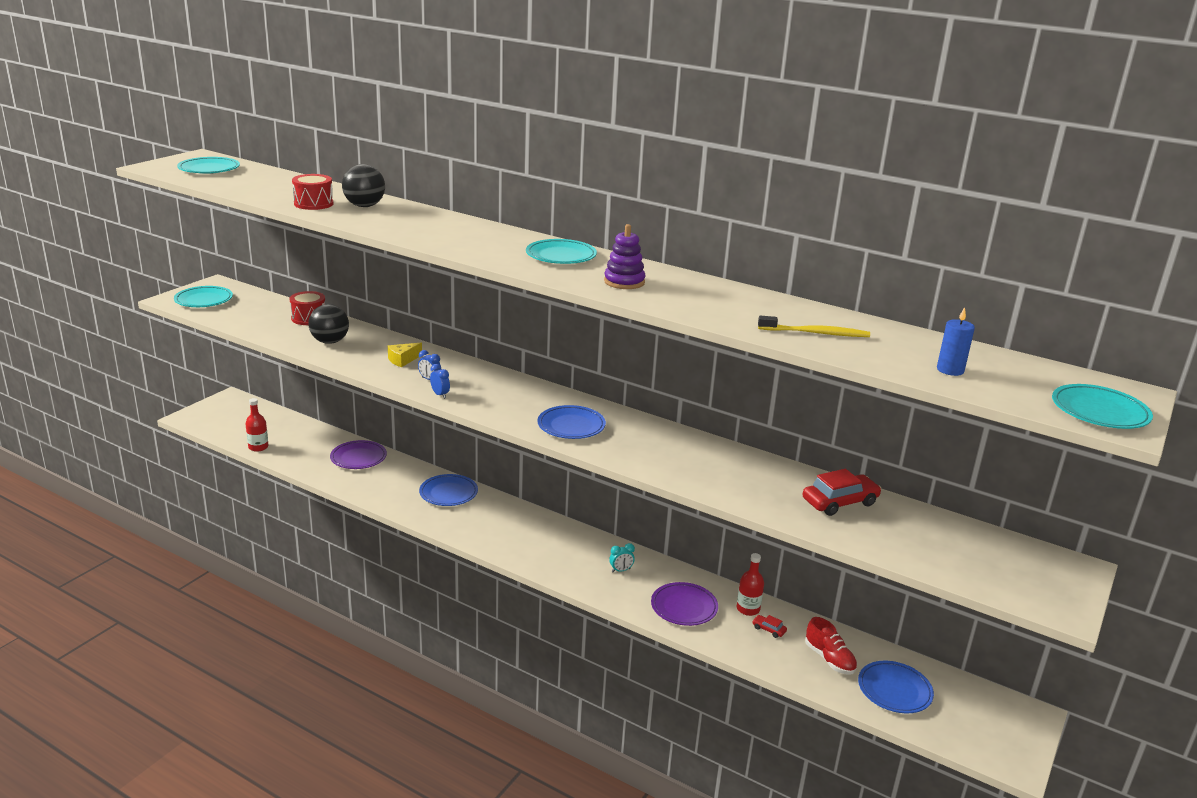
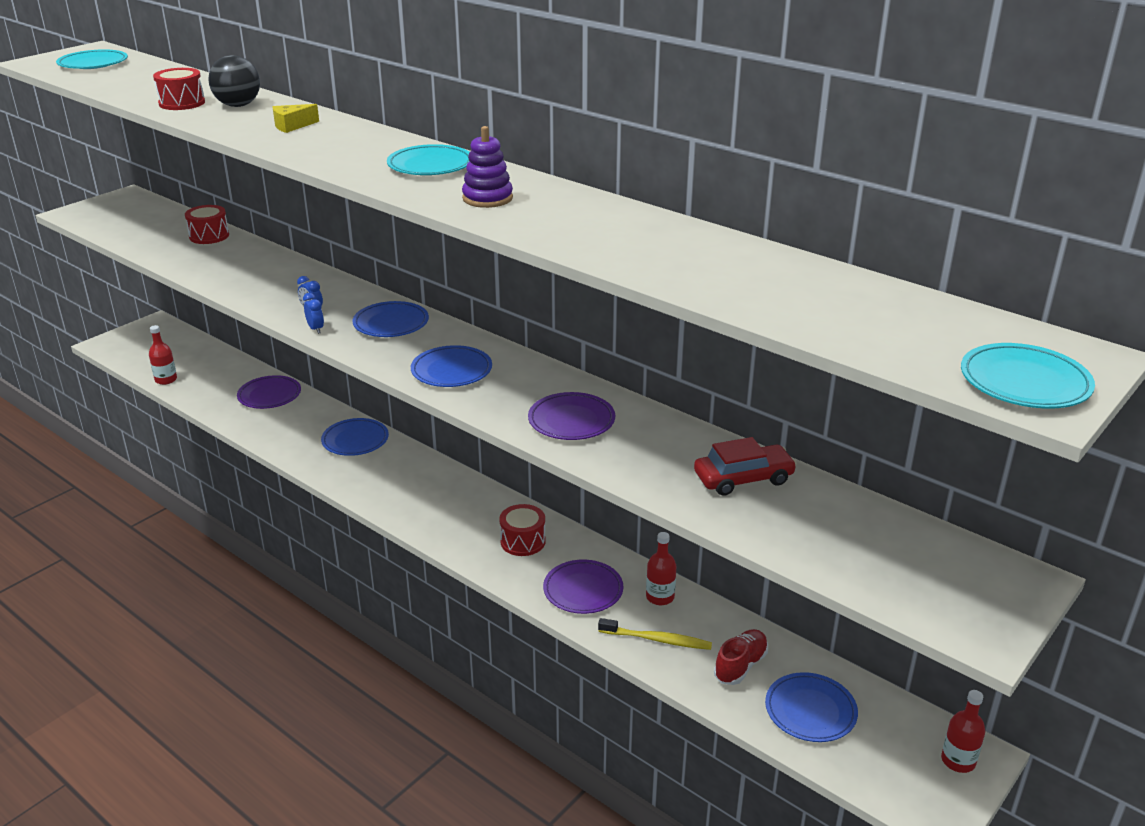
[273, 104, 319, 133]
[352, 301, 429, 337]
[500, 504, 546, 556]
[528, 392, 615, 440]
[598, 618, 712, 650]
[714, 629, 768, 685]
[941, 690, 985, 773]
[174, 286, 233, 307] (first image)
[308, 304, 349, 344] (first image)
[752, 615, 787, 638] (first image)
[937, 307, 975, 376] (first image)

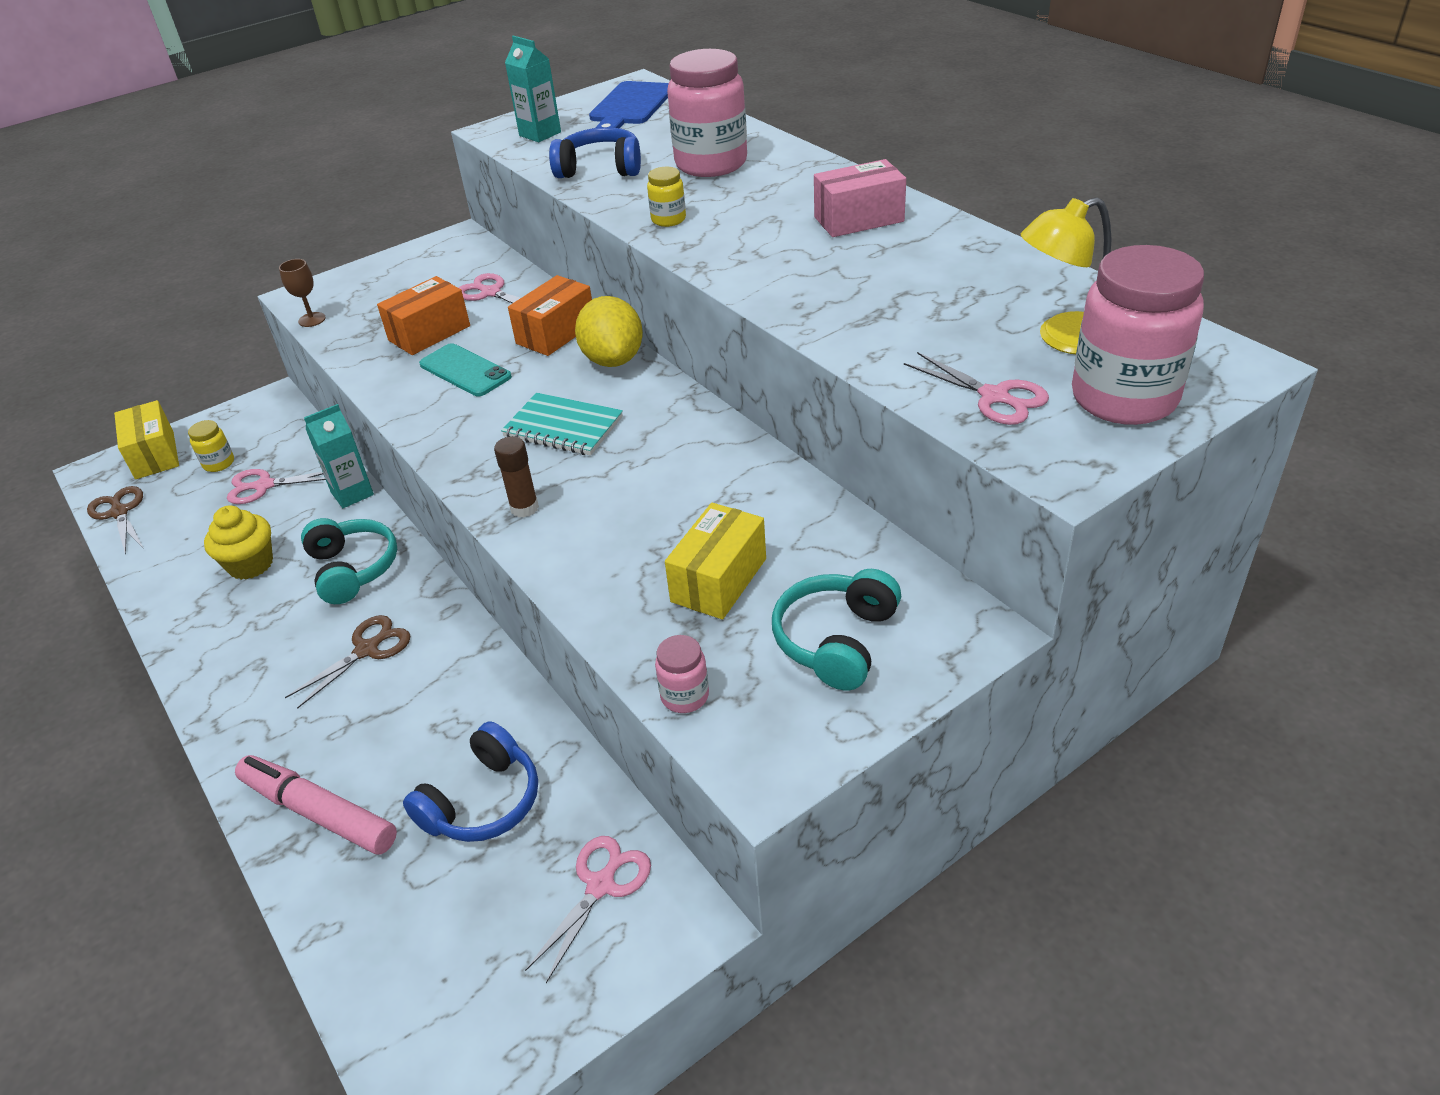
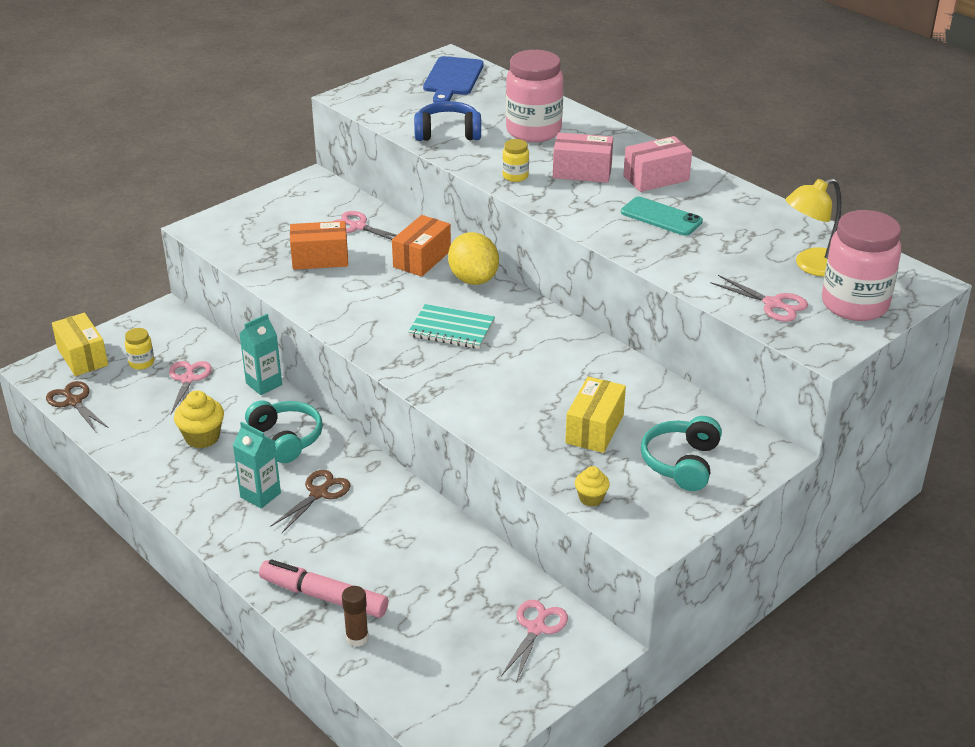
[169, 361, 212, 415]
[233, 422, 281, 509]
[290, 221, 348, 270]
[342, 586, 369, 647]
[553, 133, 613, 183]
[575, 466, 610, 506]
[621, 197, 703, 236]
[279, 259, 326, 327] (first image)
[403, 721, 538, 842] (first image)

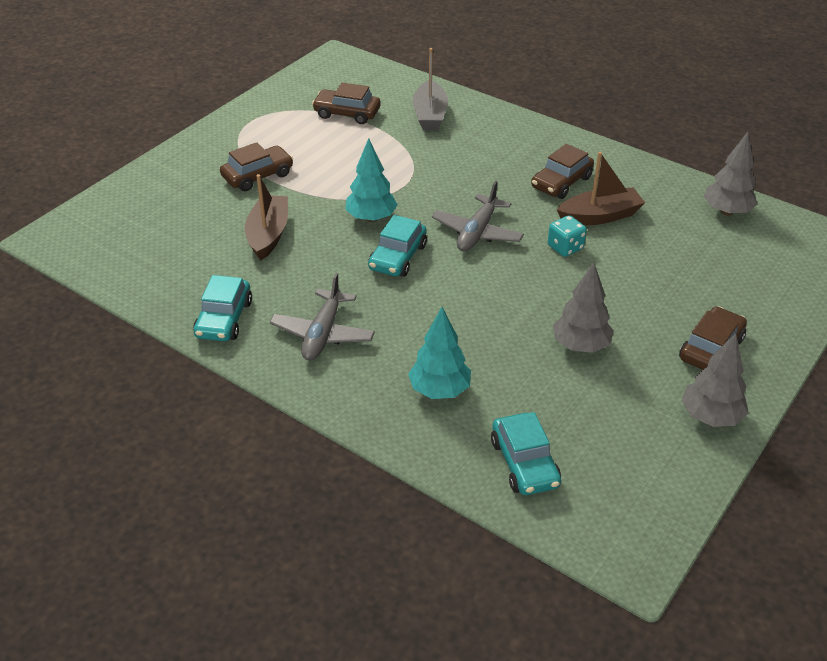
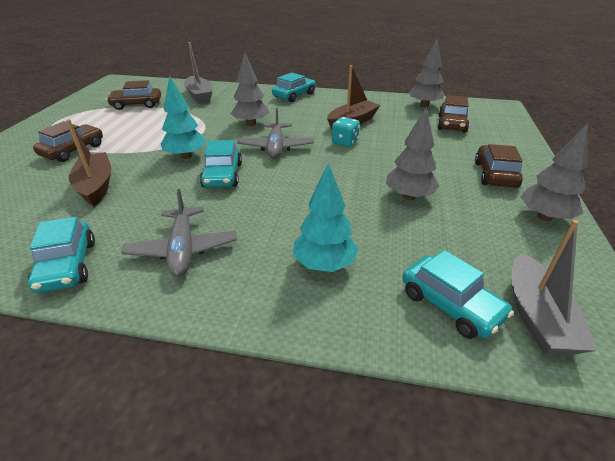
[231, 52, 270, 126]
[272, 72, 316, 102]
[437, 95, 469, 132]
[511, 220, 597, 355]

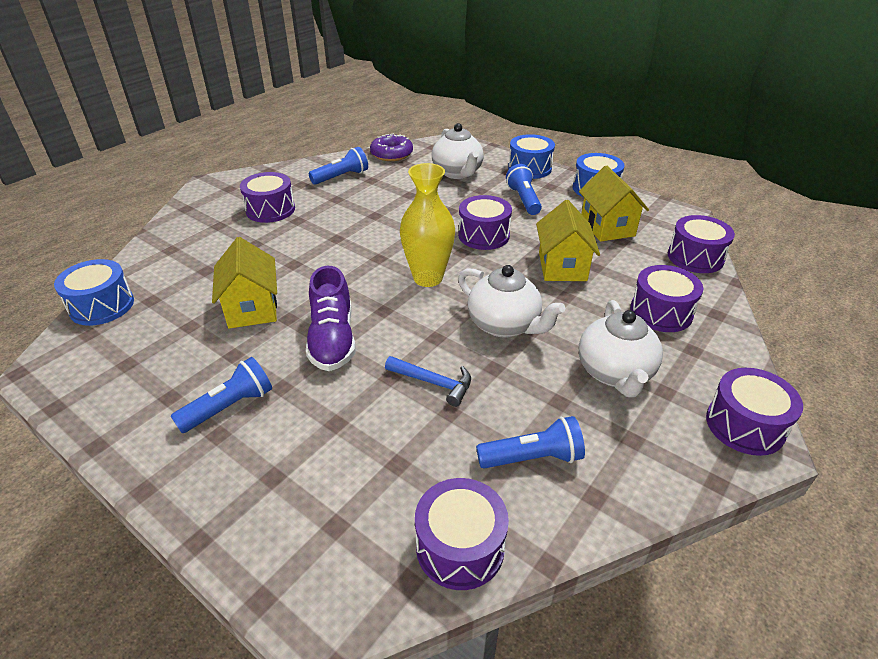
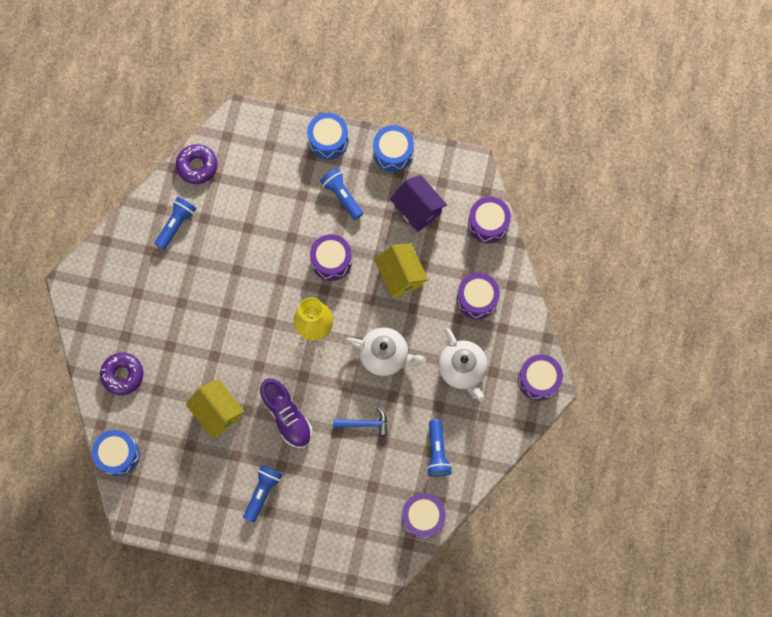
[100, 353, 143, 395]
[390, 175, 447, 232]
[427, 419, 452, 477]
[240, 172, 295, 223] (first image)
[432, 123, 484, 179] (first image)

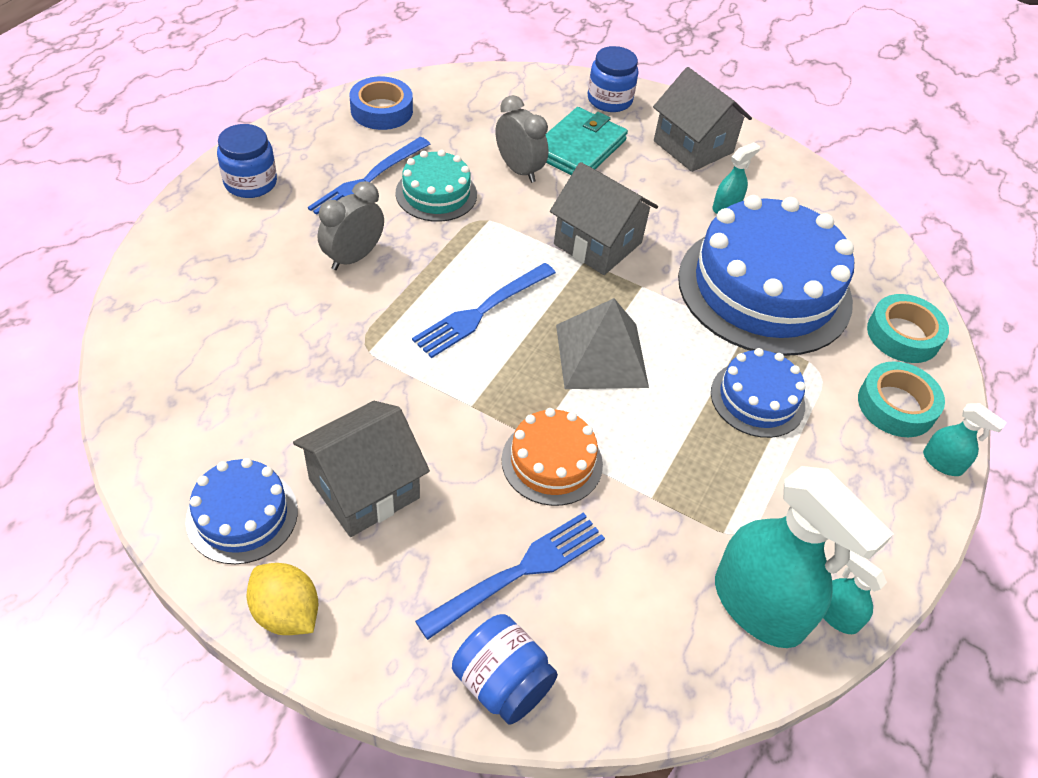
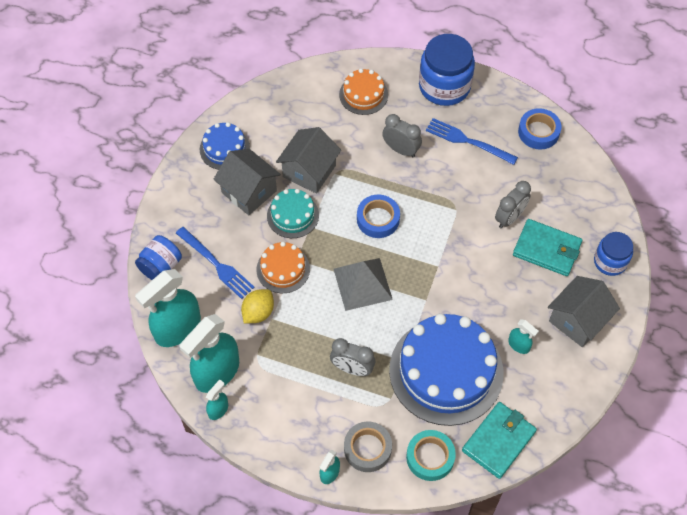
[135, 269, 201, 347]
[241, 289, 274, 323]
[267, 189, 319, 238]
[276, 127, 341, 194]
[330, 338, 375, 376]
[339, 68, 388, 115]
[344, 421, 392, 472]
[357, 195, 400, 238]
[419, 34, 475, 106]
[462, 402, 537, 479]

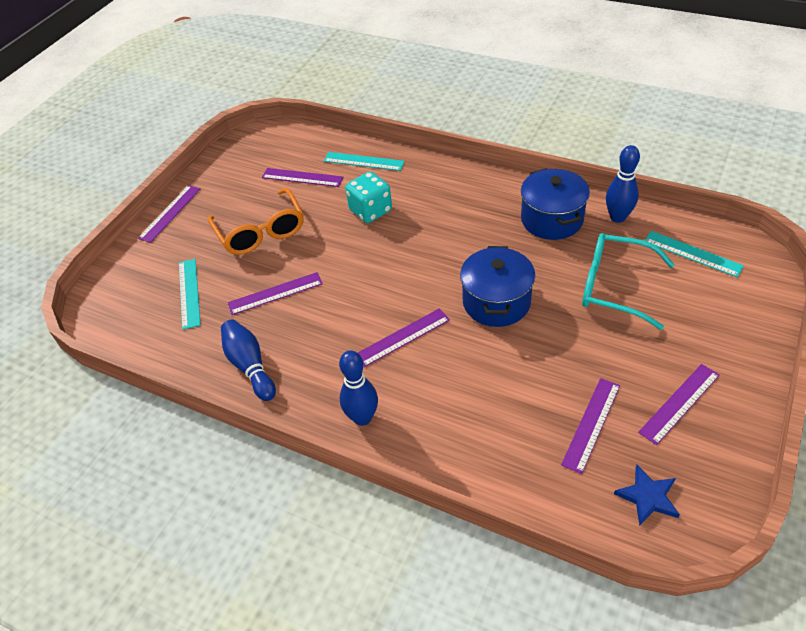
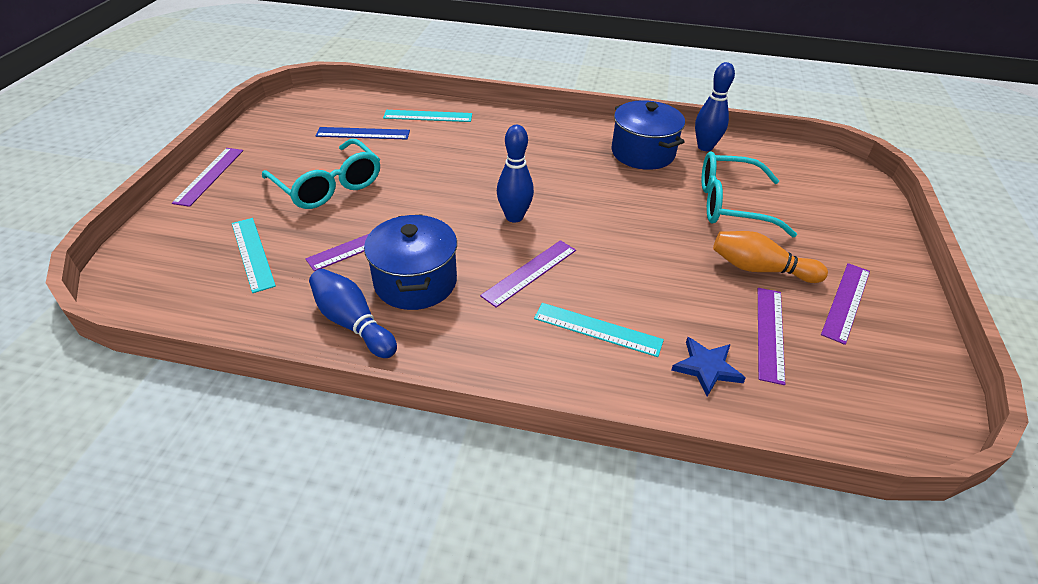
[262, 139, 380, 209]
[316, 127, 410, 140]
[364, 214, 457, 310]
[497, 125, 534, 223]
[534, 303, 664, 357]
[671, 337, 746, 397]
[713, 231, 828, 283]
[345, 172, 392, 223] (first image)

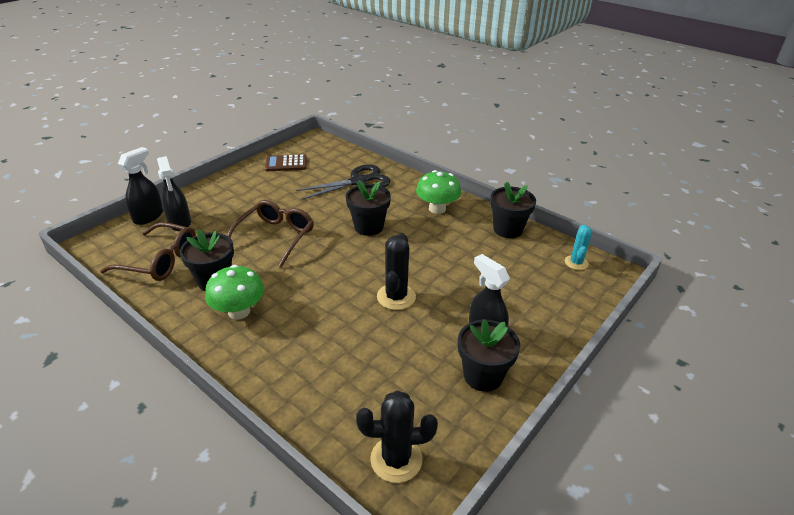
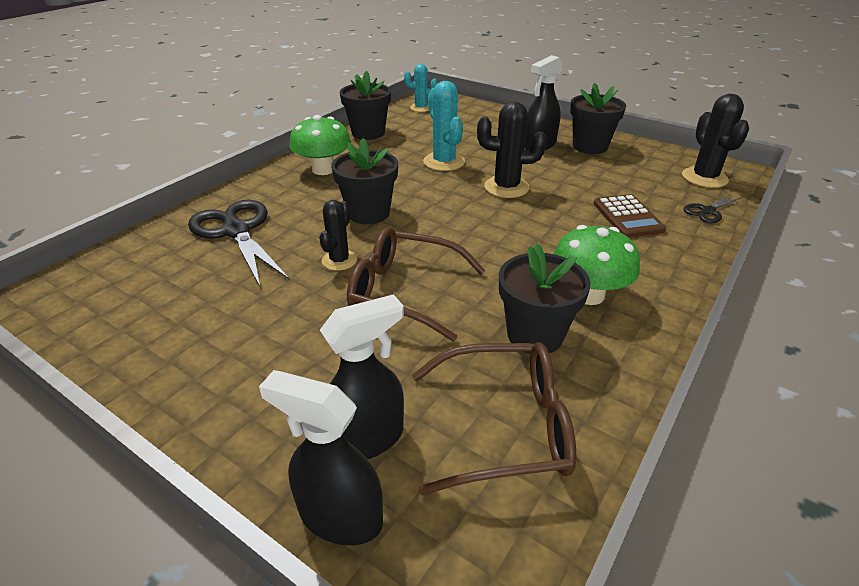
[319, 200, 357, 271]
[412, 342, 576, 495]
[423, 81, 465, 171]
[594, 194, 666, 237]
[684, 194, 742, 223]

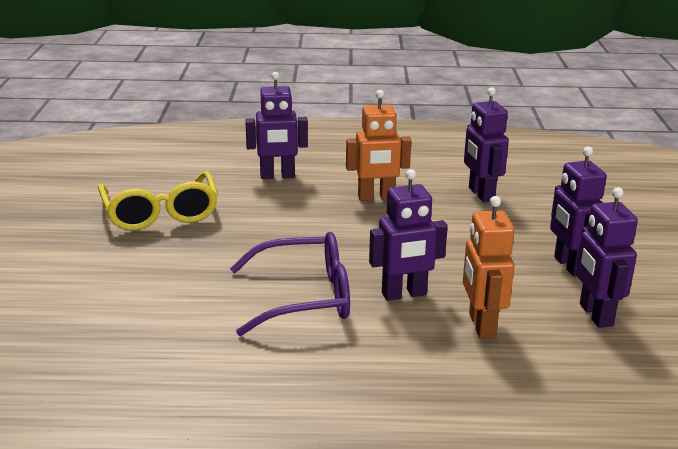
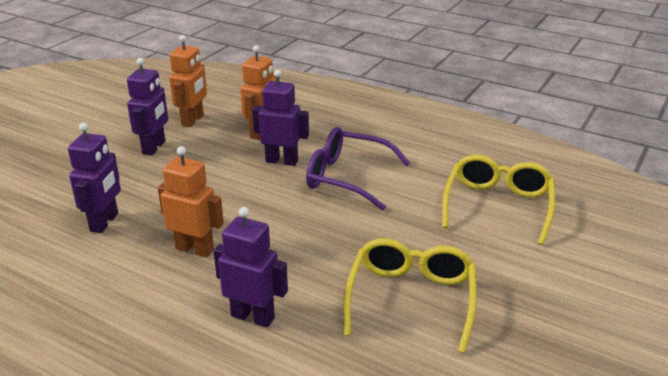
[169, 35, 207, 127]
[442, 155, 555, 245]

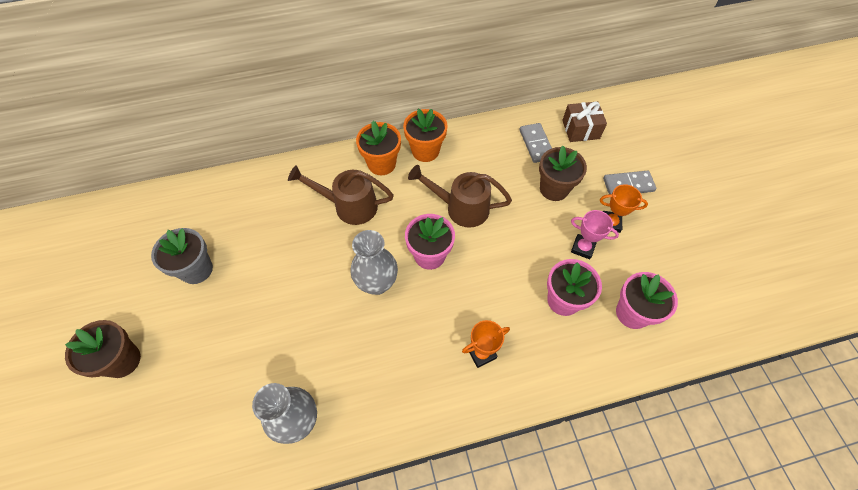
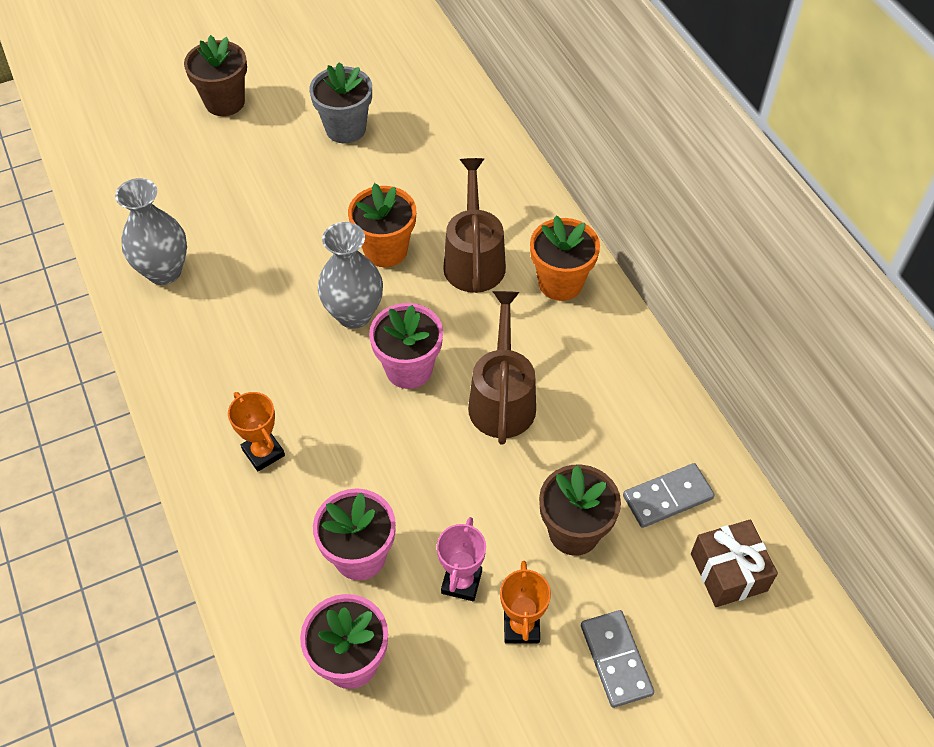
[348, 183, 416, 267]

